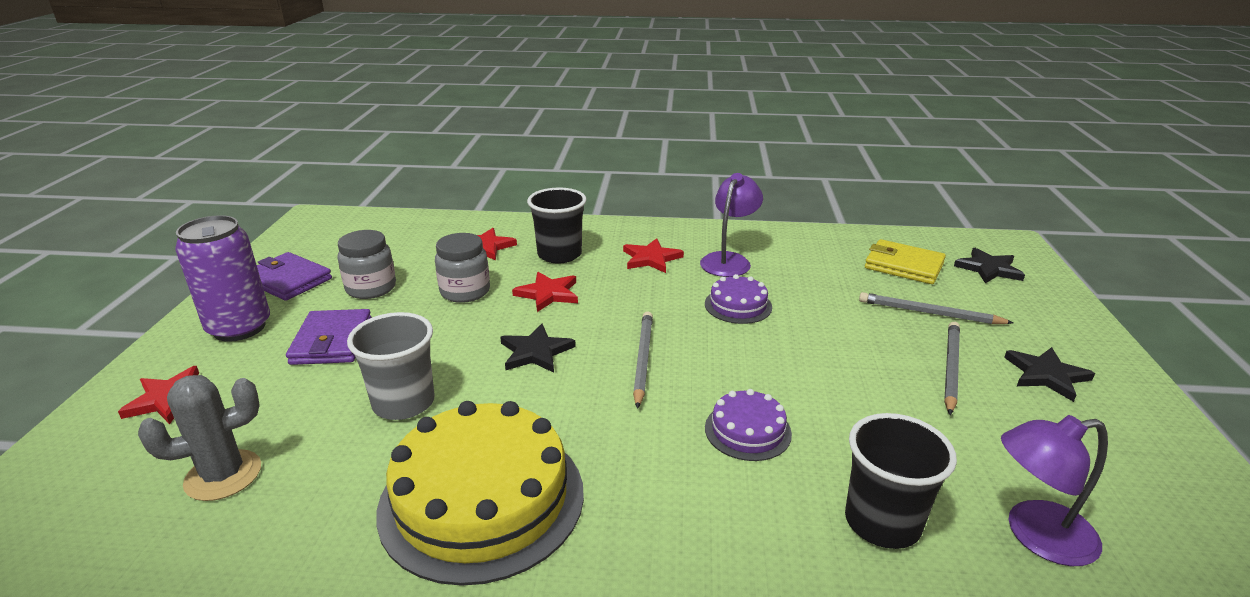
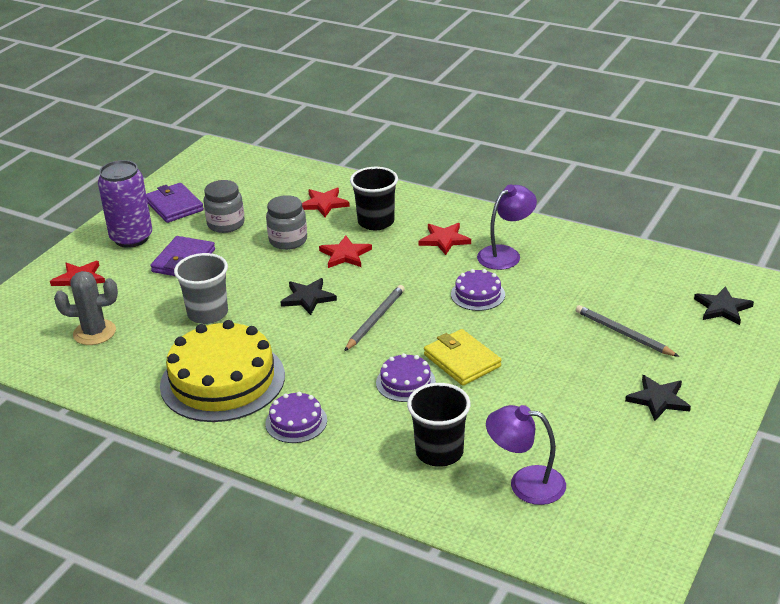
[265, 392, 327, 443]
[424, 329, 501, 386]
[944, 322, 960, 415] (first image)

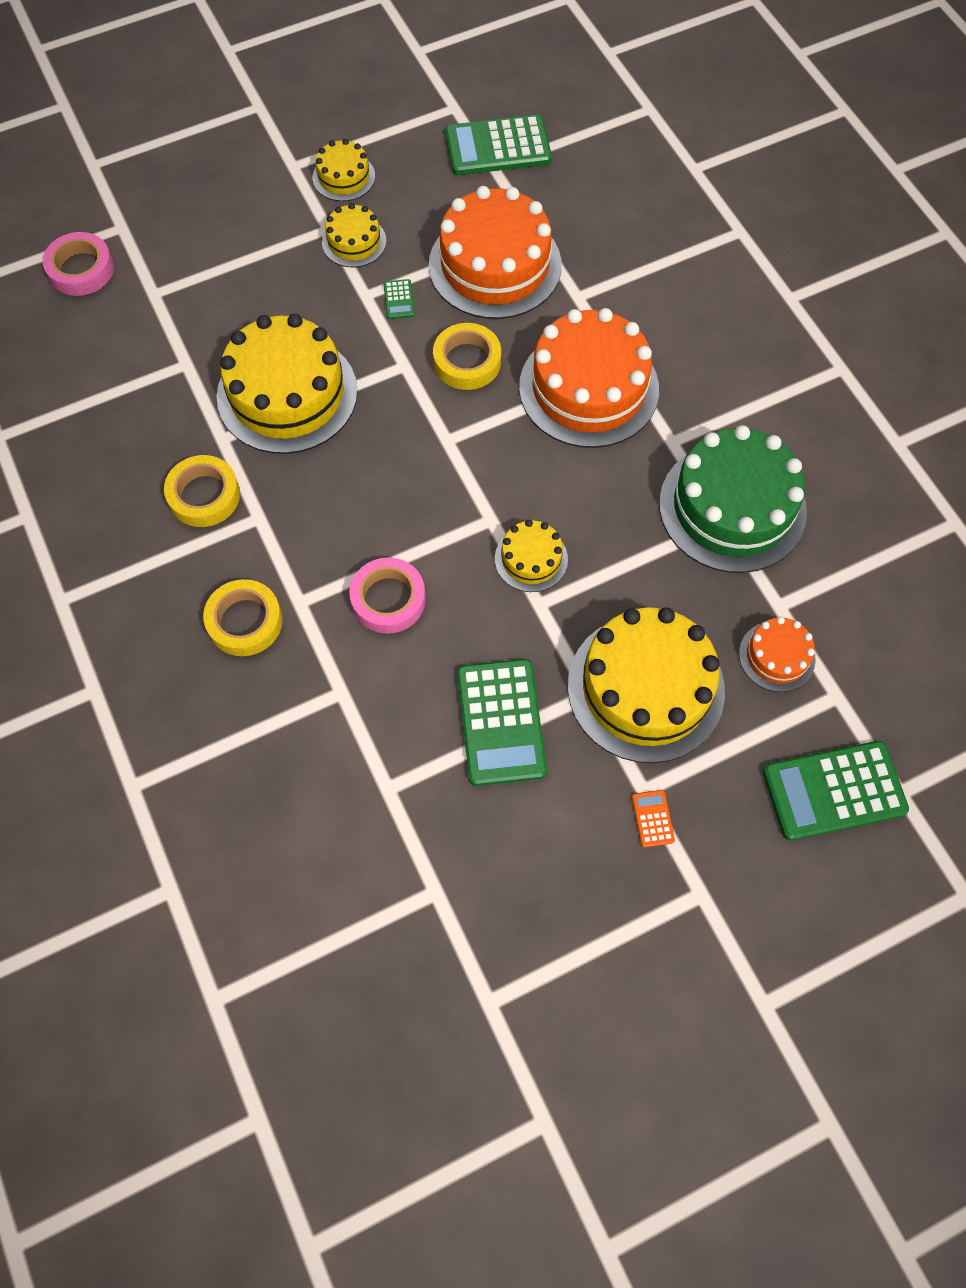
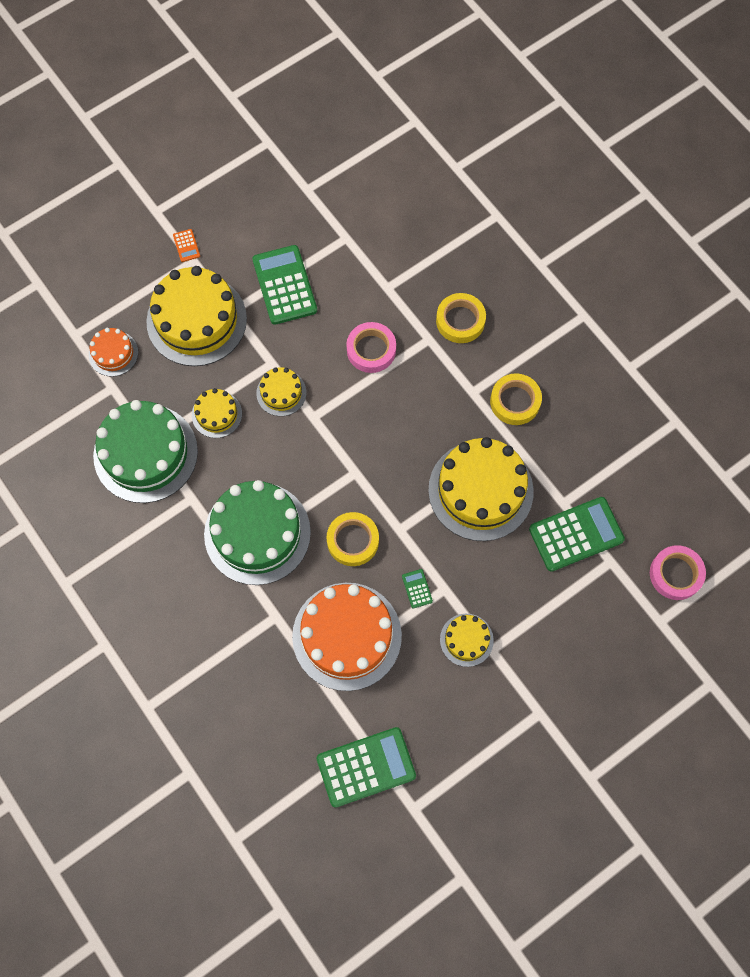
[192, 388, 242, 438]
[204, 480, 311, 585]
[529, 497, 625, 572]

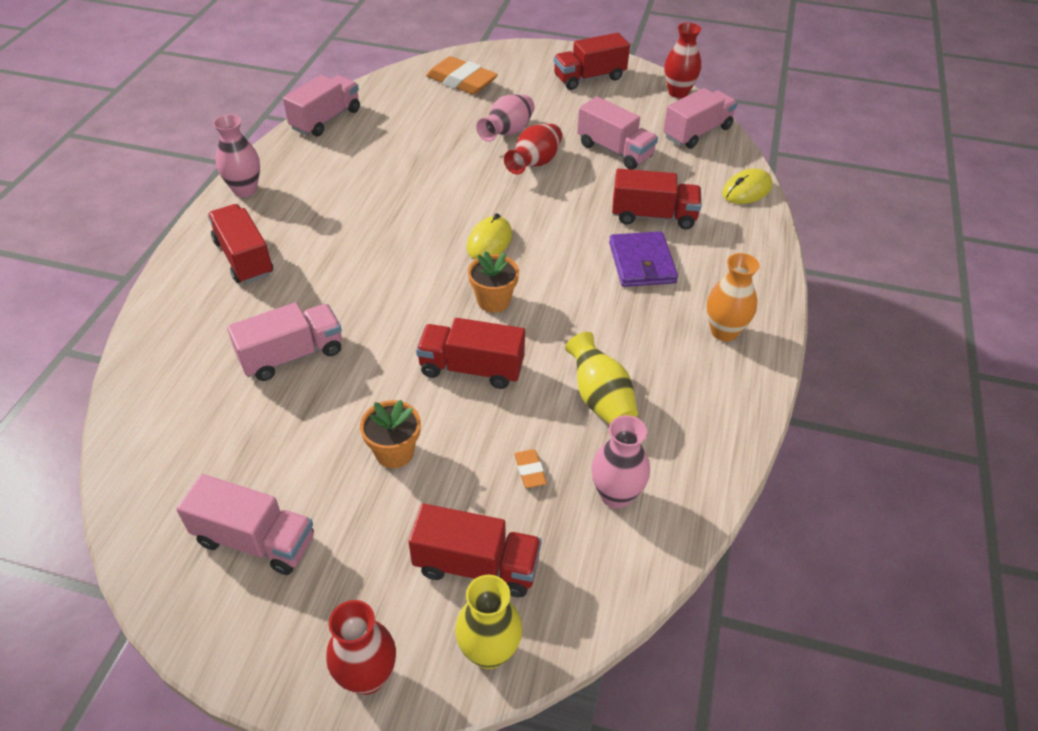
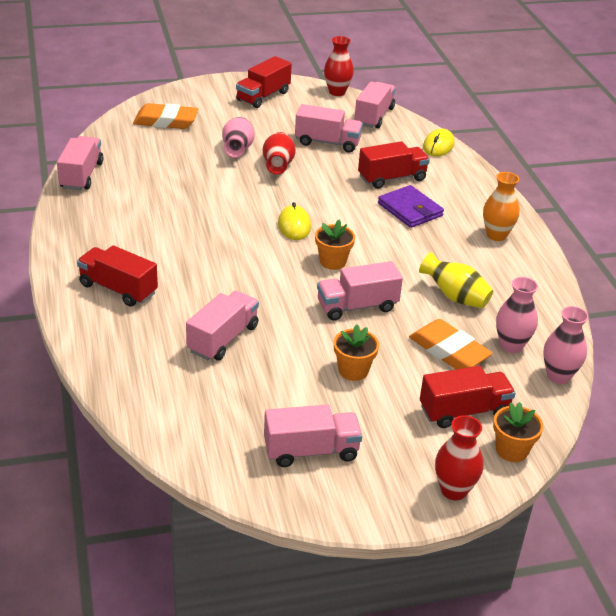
[317, 261, 403, 321]
[409, 319, 493, 369]
[493, 402, 543, 462]
[544, 306, 589, 384]

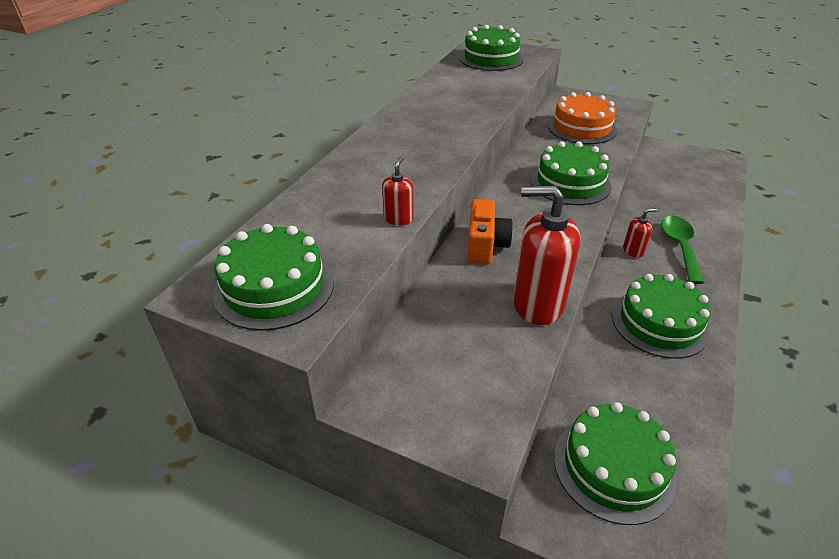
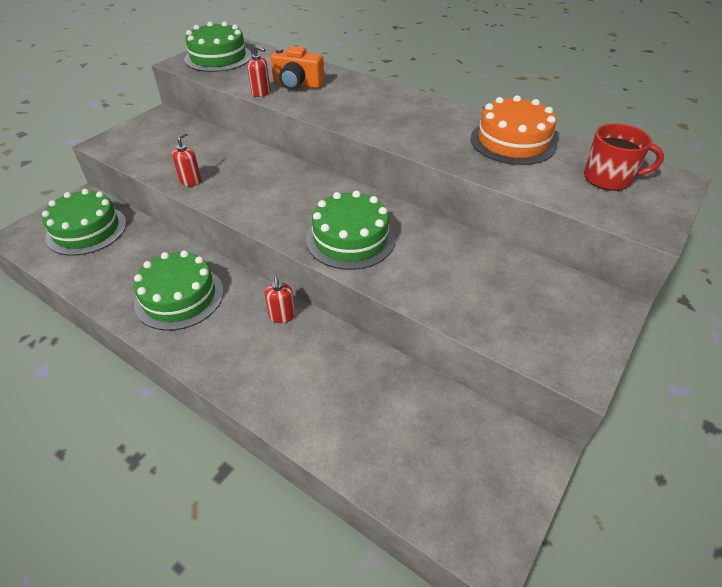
[172, 132, 201, 186]
[271, 46, 324, 90]
[471, 95, 557, 165]
[584, 124, 664, 191]
[661, 216, 704, 284] (first image)

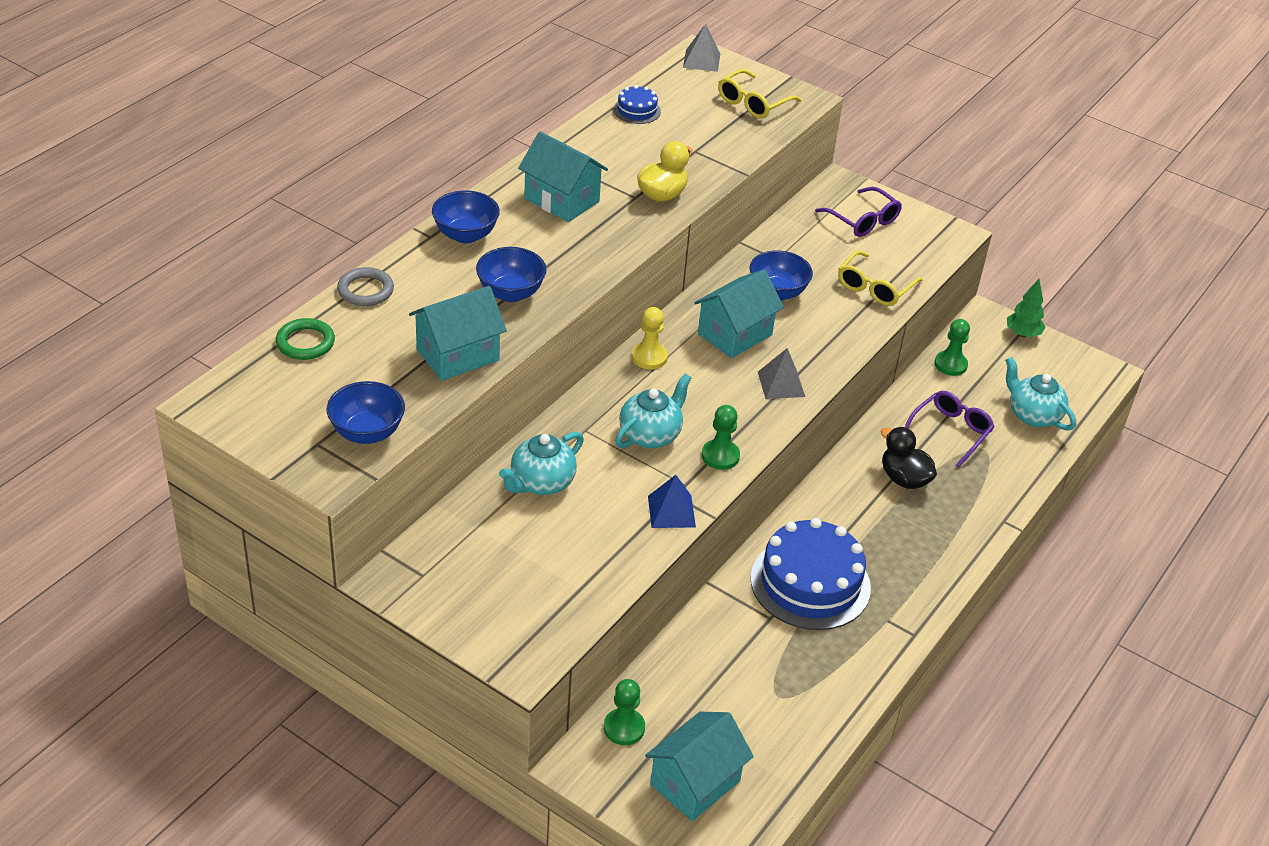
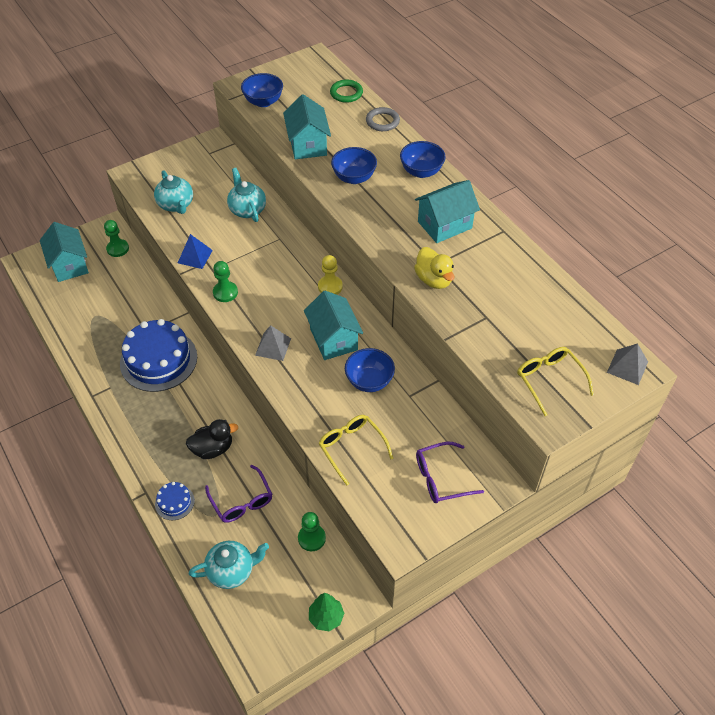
[154, 170, 193, 214]
[155, 482, 195, 520]

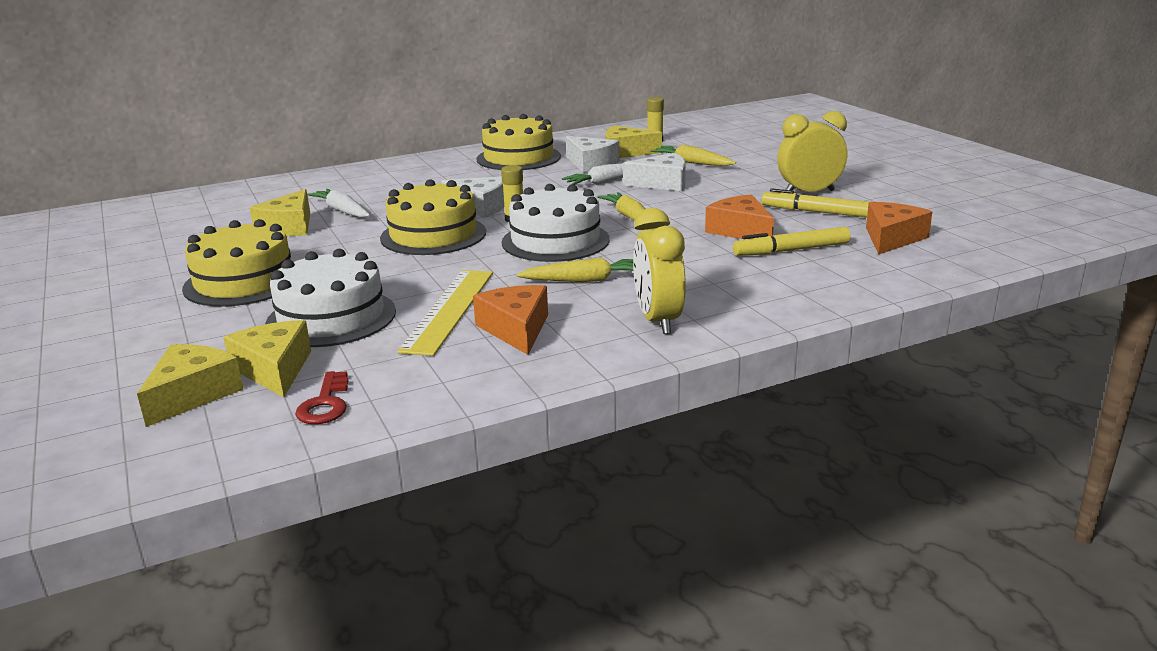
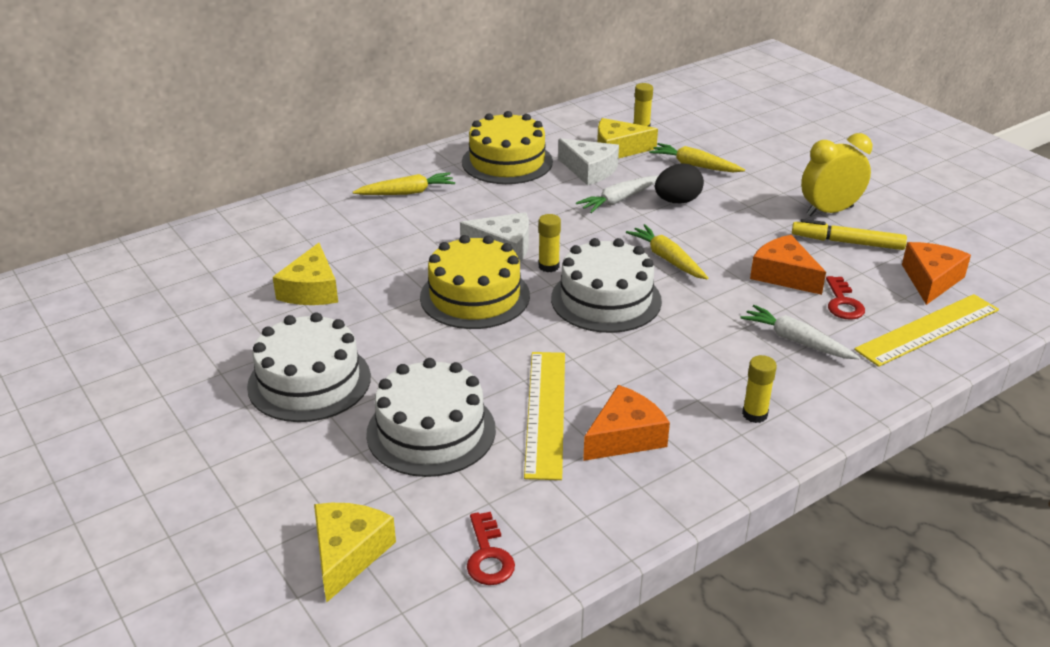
[247, 312, 371, 422]
[353, 172, 455, 195]
[583, 385, 670, 461]
[655, 164, 704, 203]
[740, 305, 860, 359]
[742, 355, 777, 423]
[826, 276, 865, 320]
[854, 294, 999, 367]
[223, 320, 311, 397] (first image)

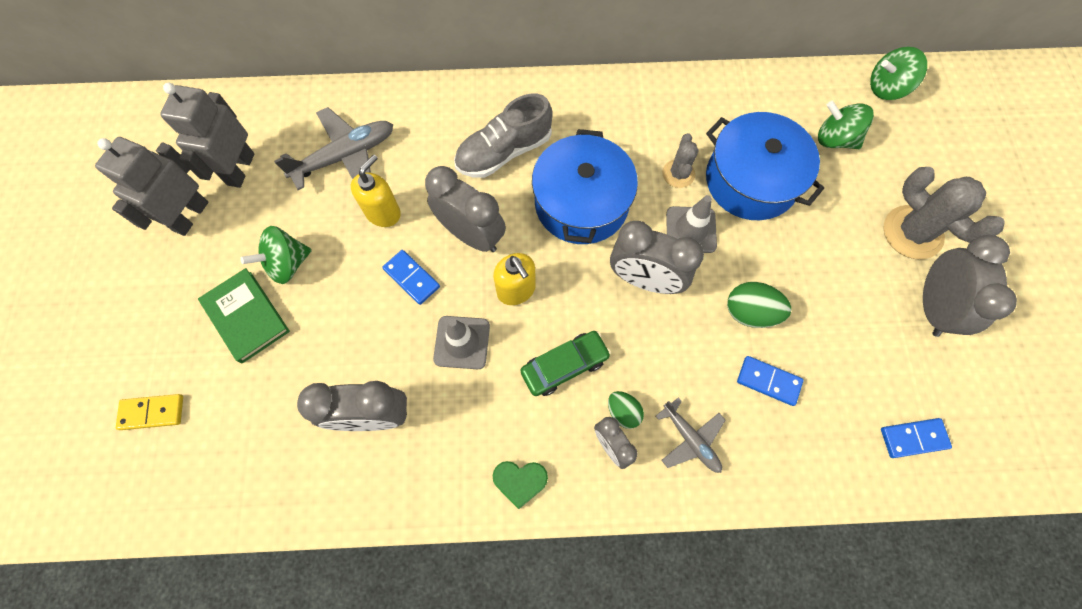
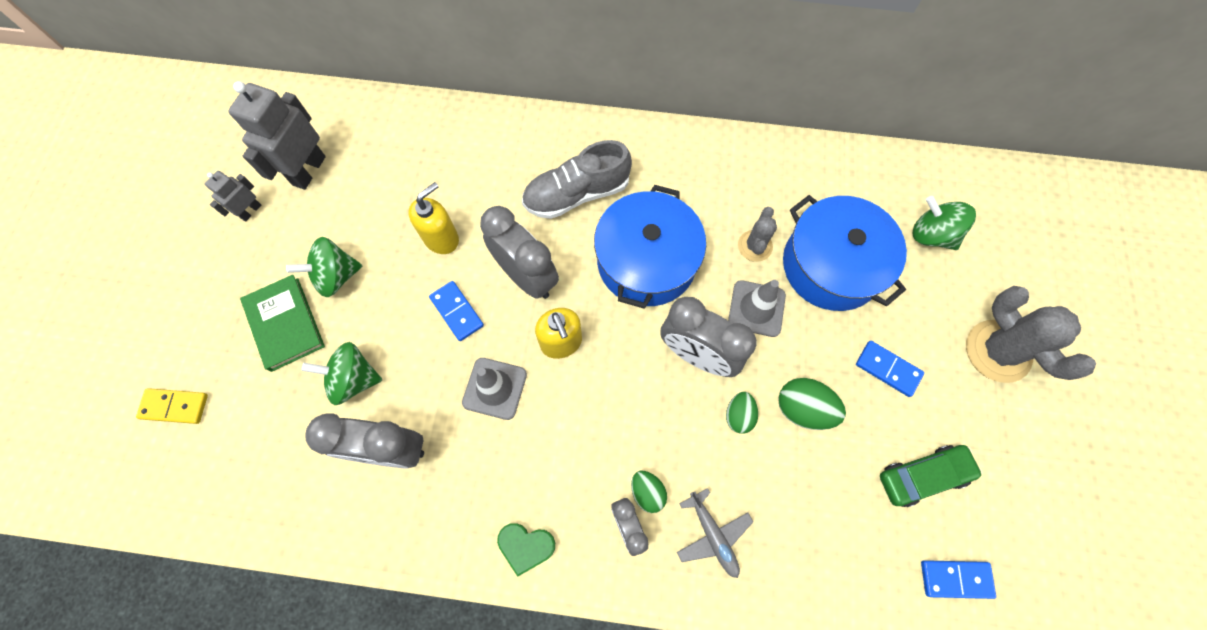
[205, 171, 261, 221]
[302, 342, 382, 405]
[726, 392, 758, 434]
[856, 341, 924, 397]
[880, 445, 983, 507]
[274, 107, 393, 190] (first image)
[923, 235, 1017, 337] (first image)

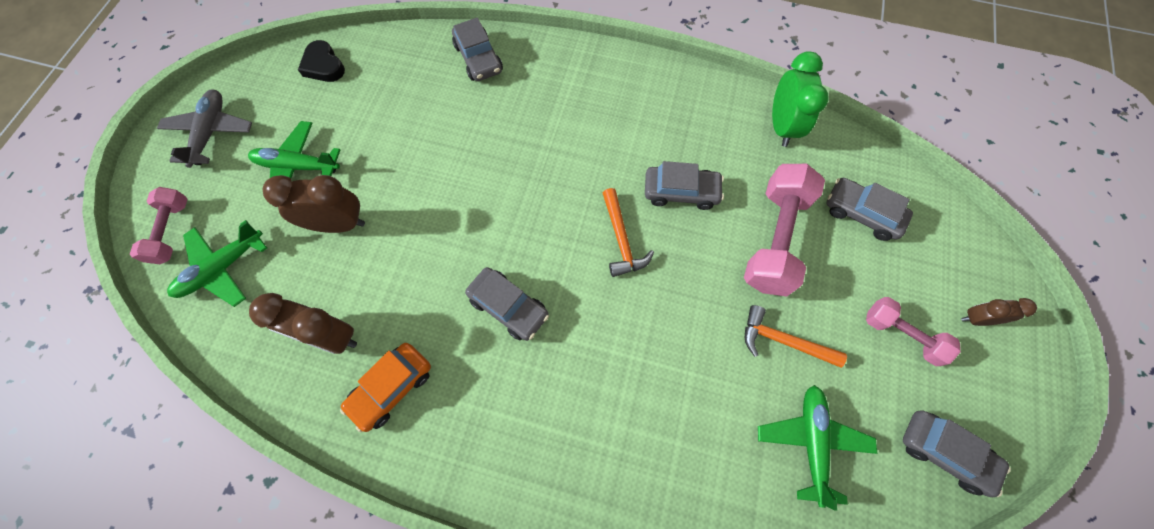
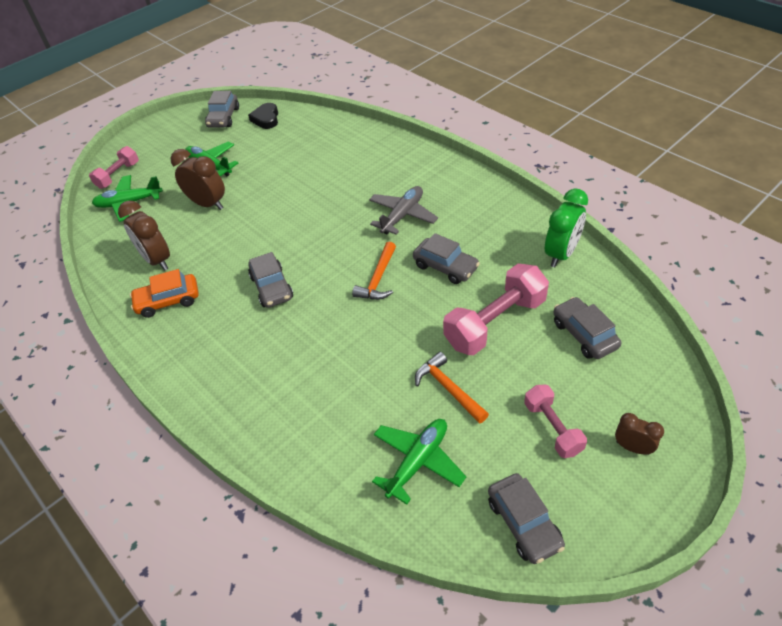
[205, 91, 239, 128]
[369, 186, 438, 235]

